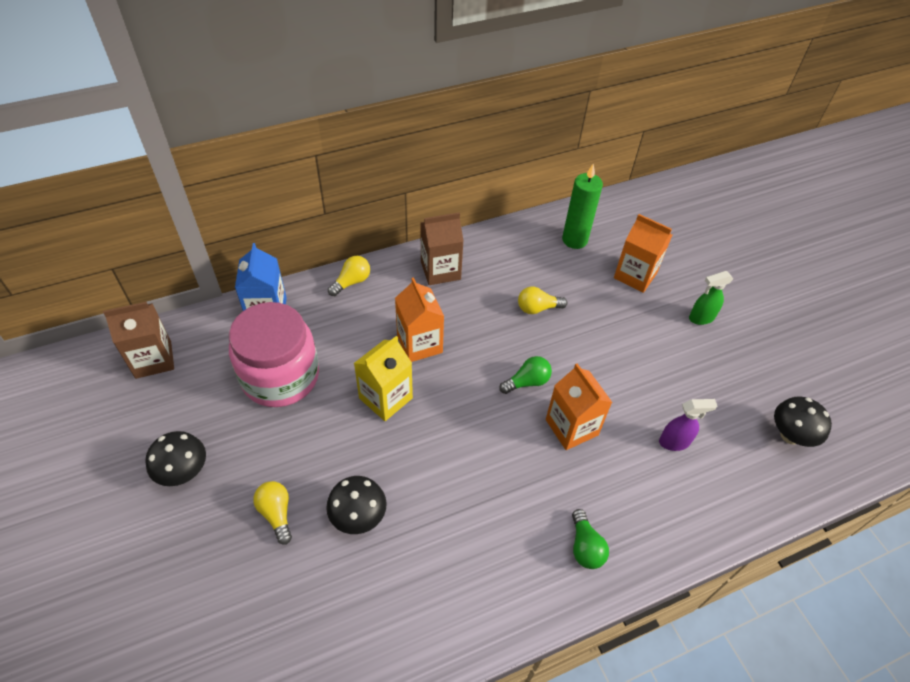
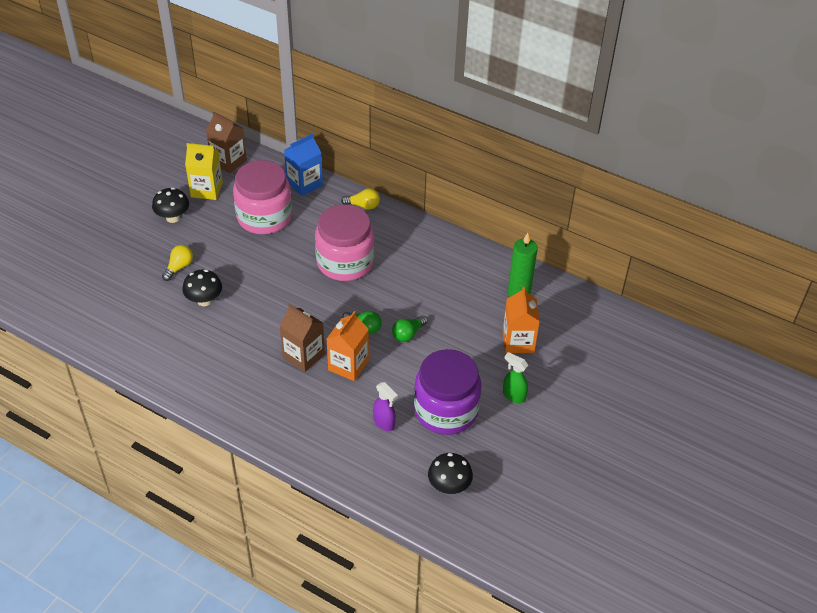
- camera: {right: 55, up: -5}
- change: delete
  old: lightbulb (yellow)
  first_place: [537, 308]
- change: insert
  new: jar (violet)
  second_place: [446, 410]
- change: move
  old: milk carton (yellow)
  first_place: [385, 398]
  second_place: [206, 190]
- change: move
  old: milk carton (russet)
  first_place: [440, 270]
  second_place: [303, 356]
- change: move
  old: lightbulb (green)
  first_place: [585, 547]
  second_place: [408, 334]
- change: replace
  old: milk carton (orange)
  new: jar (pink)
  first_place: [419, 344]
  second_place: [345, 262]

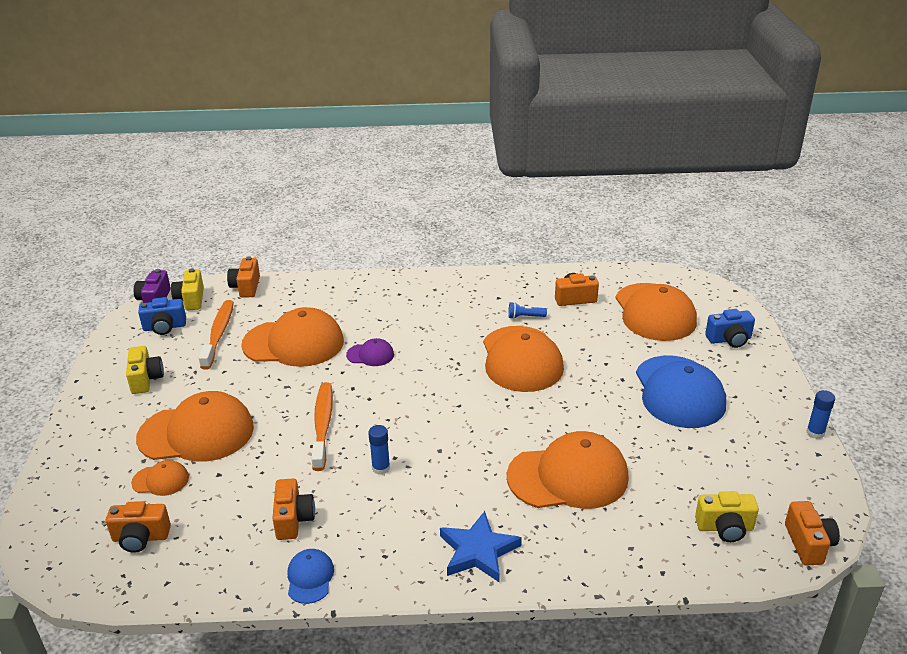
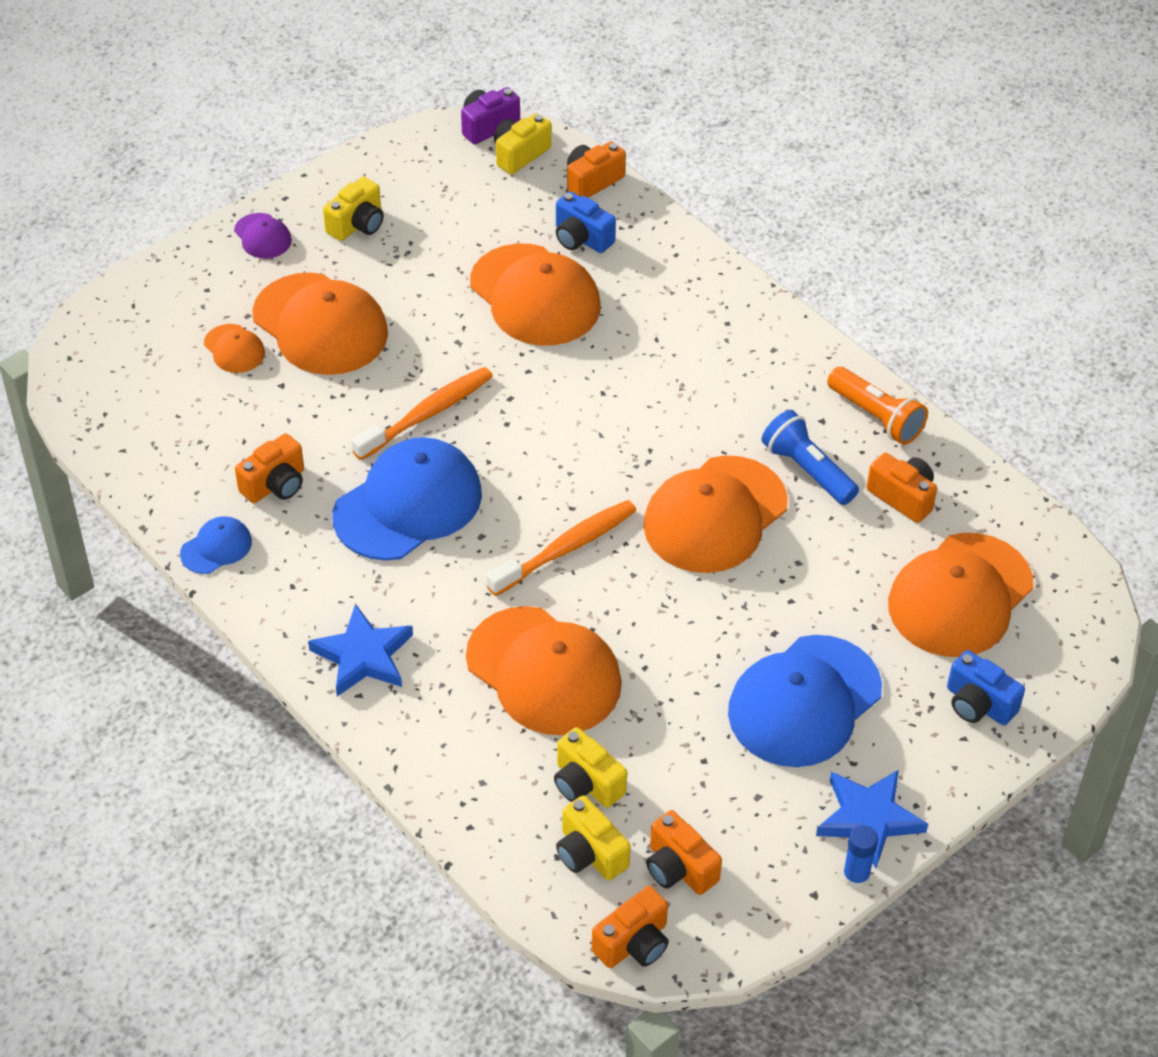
- camera: {right: 50, up: 15}
- change: insert
  new: compact camera (yellow)
  second_place: [586, 783]
- change: insert
  new: star (royal blue)
  second_place: [869, 818]
- change: insert
  new: pocket torch (orange)
  second_place: [876, 417]
- change: move
  old: compact camera (orange)
  first_place: [140, 538]
  second_place: [679, 868]
- change: move
  old: compact camera (royal blue)
  first_place: [164, 327]
  second_place: [581, 238]
- change: move
  old: dental brush (orange)
  first_place: [219, 334]
  second_place: [566, 548]
- change: move
  old: peaked cap (violet)
  first_place: [370, 355]
  second_place: [262, 236]
- change: replace
  old: stick of glue (royal blue)
  new: peaked cap (royal blue)
  first_place: [381, 468]
  second_place: [408, 504]
- change: resize
  old: pocket torch (royal blue)
  first_place: [525, 317]
  second_place: [807, 470]
  factor: 1.8

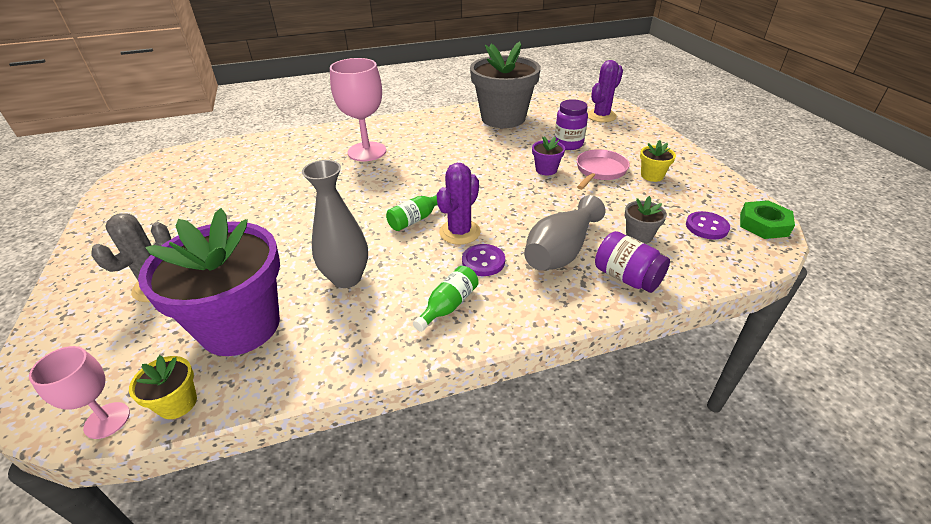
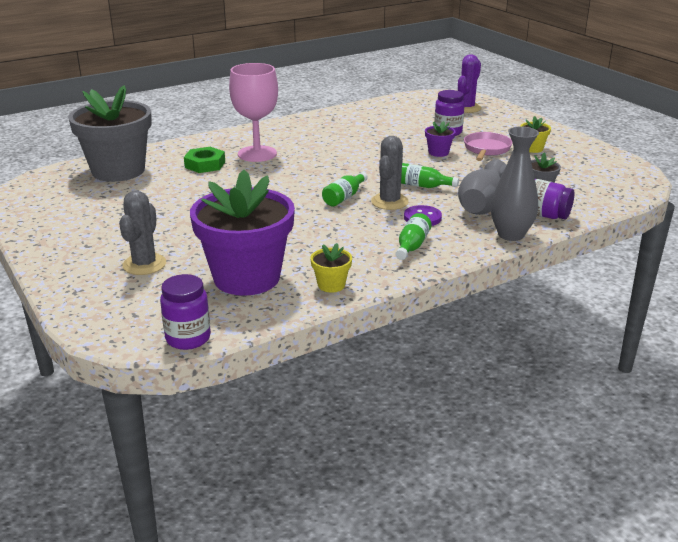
- camera: {right: -15, up: -10}
- change: delete
  old: sewing button (violet)
  first_place: [706, 227]
- change: insert
  new: drink bottle (green)
  second_place: [423, 186]
- change: move
  old: plant pot (yellow)
  first_place: [177, 403]
  second_place: [331, 285]
- change: move
  old: tall vase (gray)
  first_place: [347, 278]
  second_place: [511, 235]
- change: move
  old: plant pot (gray)
  first_place: [503, 118]
  second_place: [118, 171]
- change: move
  old: nut (green)
  first_place: [763, 224]
  second_place: [205, 164]
- change: replace
  old: goblet (pink)
  new: jar (violet)
  first_place: [107, 420]
  second_place: [188, 338]
- change: recolor
  old: prickly plant (violet)
  new: prickly plant (gray)
  first_place: [459, 232]
  second_place: [389, 202]

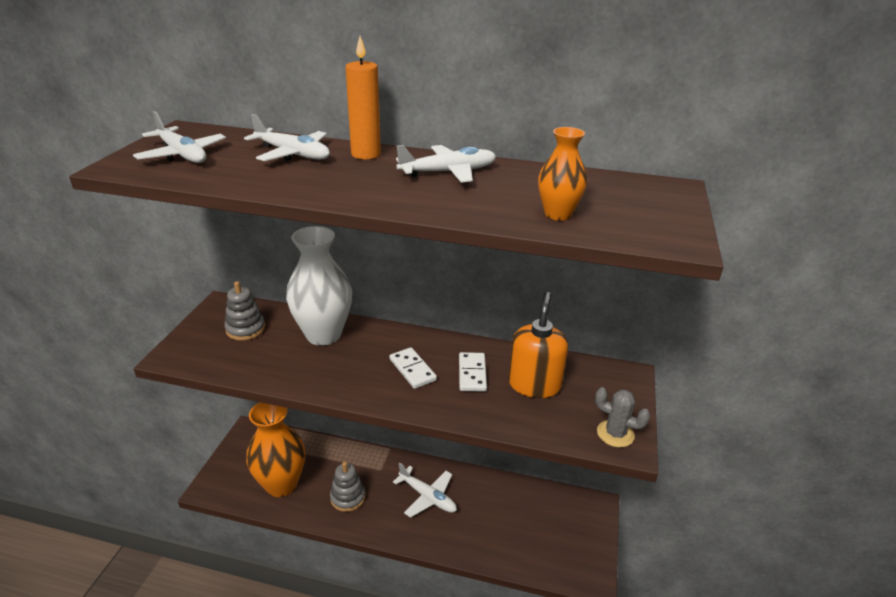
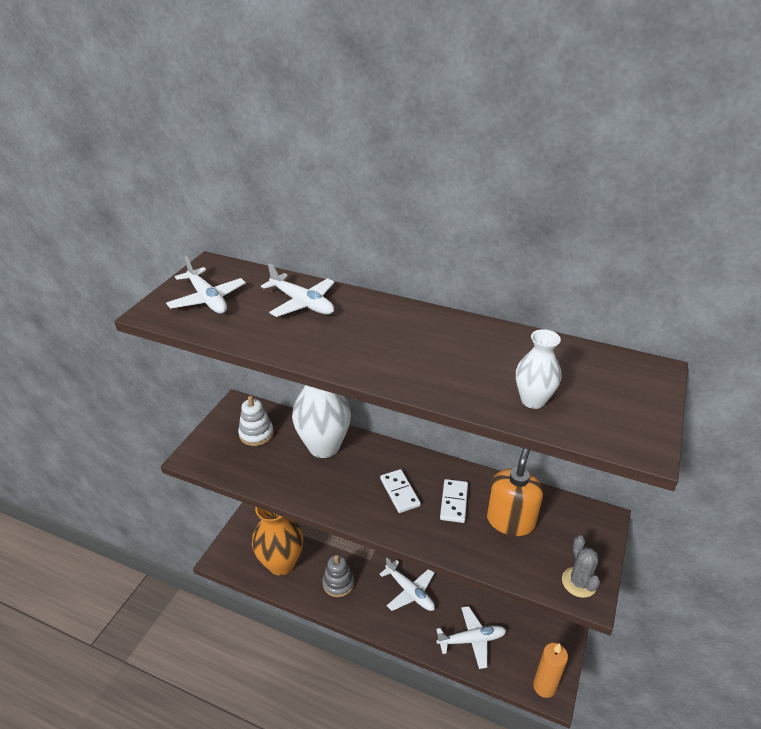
- camera: {right: 10, up: 5}
- change: move
  old: candle (orange)
  first_place: [366, 154]
  second_place: [544, 686]
- change: move
  old: aeroplane (pure white)
  first_place: [448, 172]
  second_place: [471, 640]
- change: recolor
  old: ring stacker (gray)
  new: ring stacker (pure white)
  first_place: [245, 329]
  second_place: [256, 434]
- change: recolor
  old: tall vase (orange)
  new: tall vase (pure white)
  first_place: [557, 214]
  second_place: [533, 400]
- change: rotate
  old: prickly plant (gray)
  first_place: [615, 434]
  second_place: [579, 582]
  degrees: 45

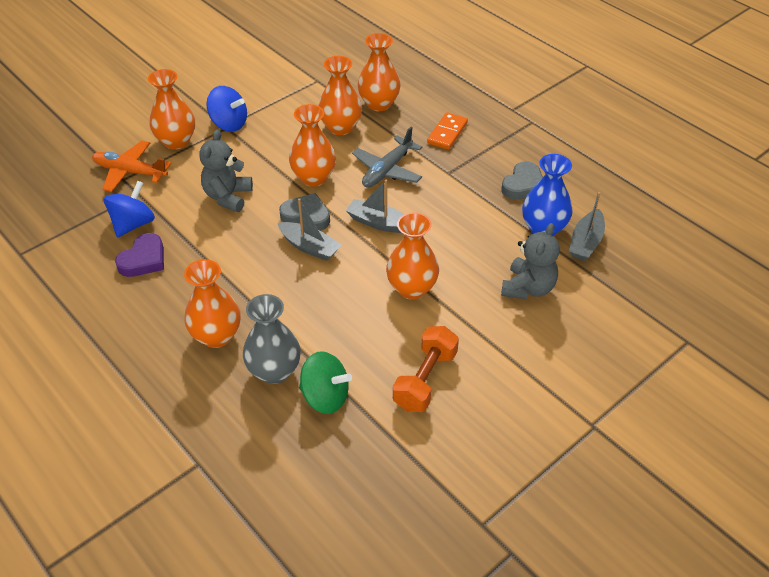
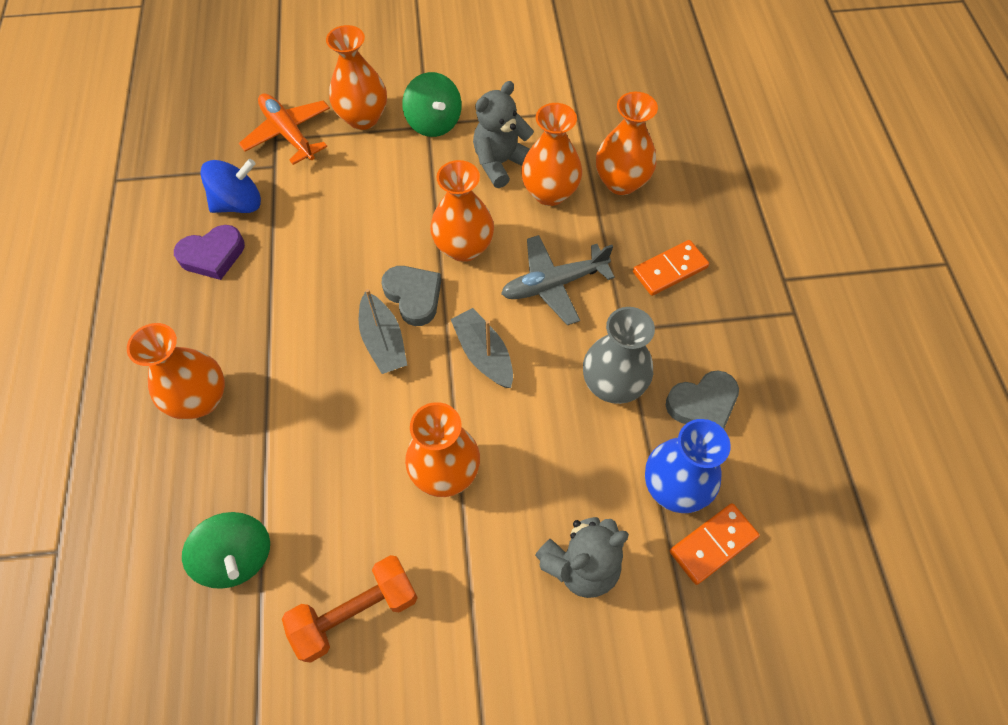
- camera: {right: 35, up: 15}
- change: move
  old: teddy (gray)
  first_place: [228, 197]
  second_place: [501, 163]
- change: move
  old: tall vase (gray)
  first_place: [274, 371]
  second_place: [613, 384]
- change: replace
  old: boat (gray)
  new: domino piece (orange)
  first_place: [586, 242]
  second_place: [713, 544]
- change: recolor
  old: whirligig (royal blue)
  new: whirligig (green)
  first_place: [229, 124]
  second_place: [434, 123]

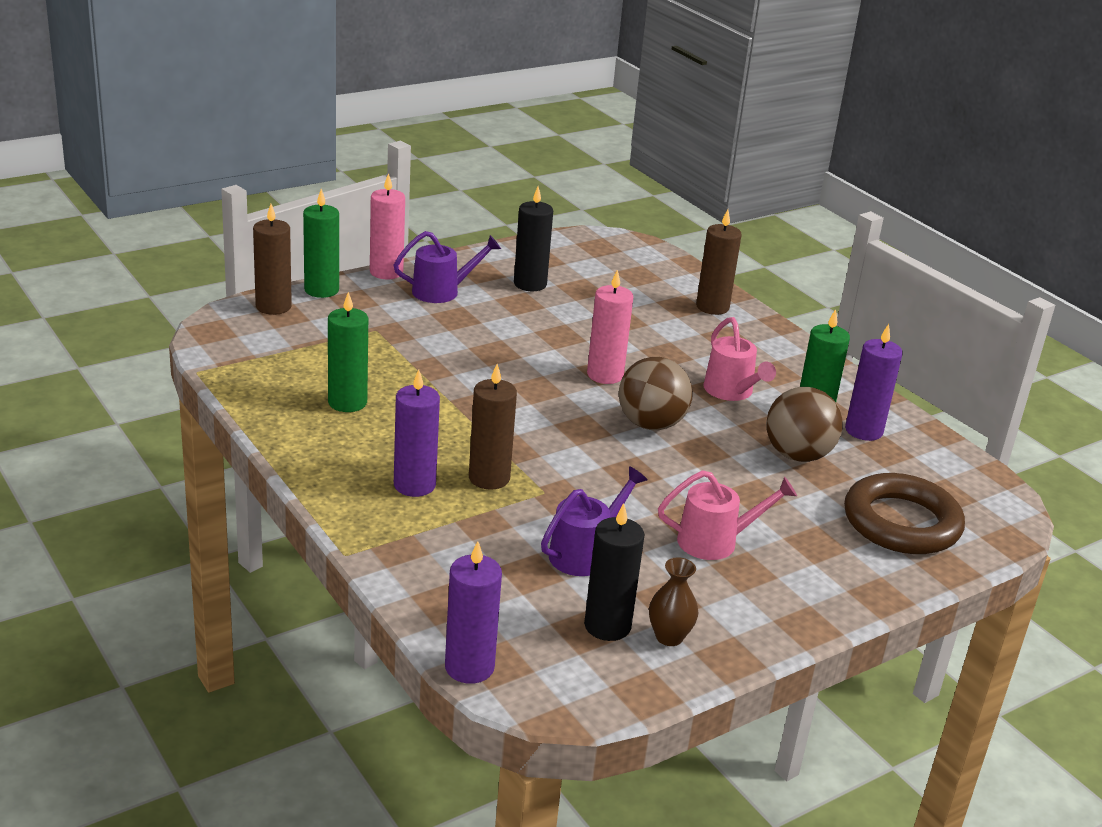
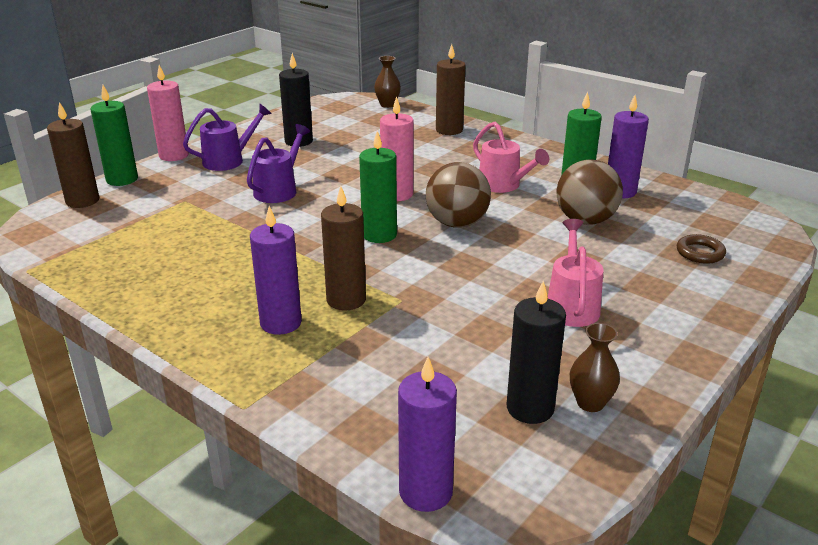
- camera: {right: -15, up: 0}
- change: insert
  new: tall vase (russet)
  second_place: [387, 105]
- change: move
  old: candle (green)
  first_place: [347, 402]
  second_place: [379, 235]
- change: move
  old: sprinkling can (violet)
  first_place: [586, 553]
  second_place: [279, 190]
- change: rotate
  old: sprinkling can (pink)
  first_place: [716, 541]
  second_place: [571, 305]
  degrees: -60
- change: resize
  old: torus (russet)
  first_place: [901, 522]
  second_place: [700, 253]
  factor: 0.46

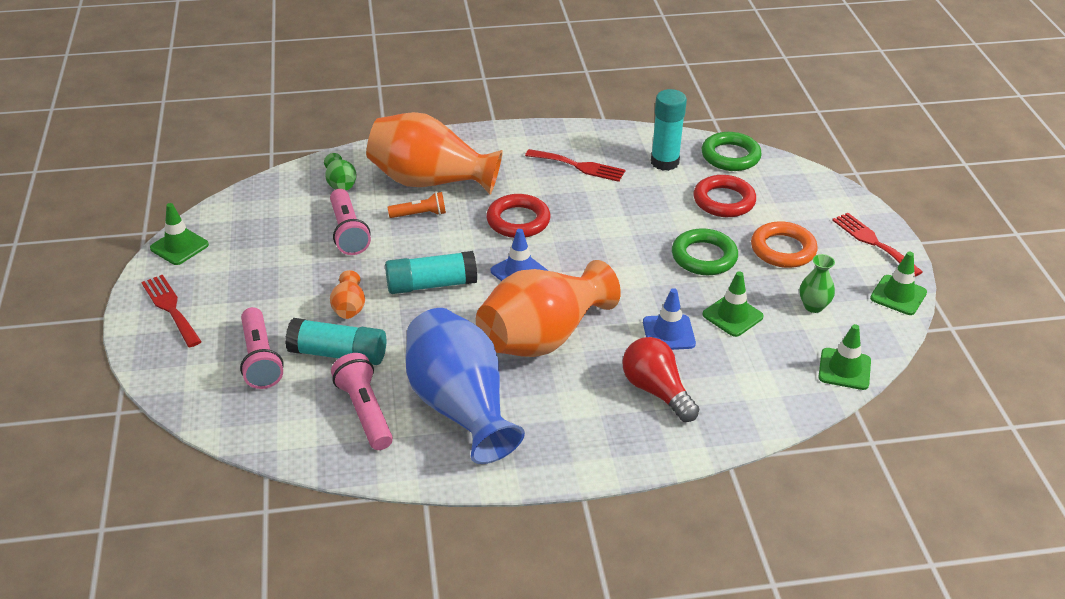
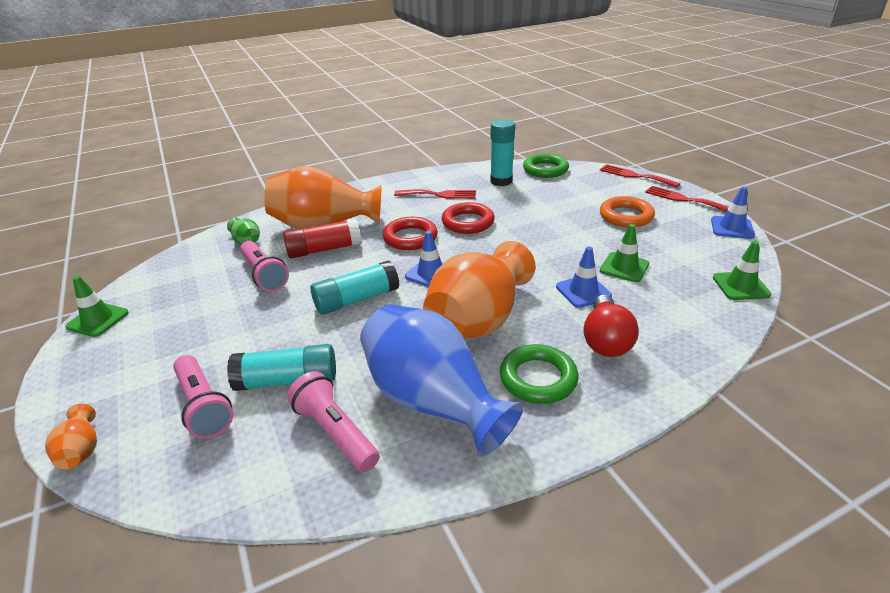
- camera: {right: -15, up: -5}
- change: delete
  old: tall vase (green)
  first_place: [813, 306]
- change: move
  old: dinner fork (scarlet)
  first_place: [171, 308]
  second_place: [635, 176]
- change: move
  old: tall vase (orange)
  first_place: [349, 308]
  second_place: [81, 450]
- change: move
  old: torus (green)
  first_place: [704, 257]
  second_place: [538, 378]
- change: move
  old: torus (scarlet)
  first_place: [724, 201]
  second_place: [468, 222]
- change: replace
  old: pocket torch (orange)
  new: stick of glue (scarlet)
  first_place: [419, 214]
  second_place: [324, 249]
- change: recolor
  old: safety cone (green)
  new: safety cone (royal blue)
  first_place: [898, 295]
  second_place: [732, 228]
- change: rotate
  old: lightbulb (scarlet)
  first_place: [656, 391]
  second_place: [605, 340]
  degrees: -120

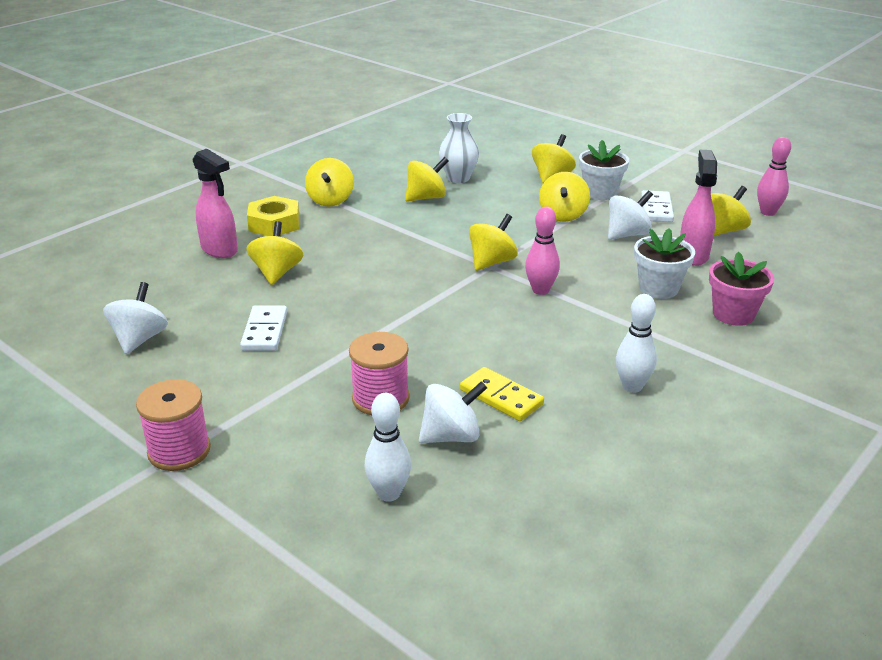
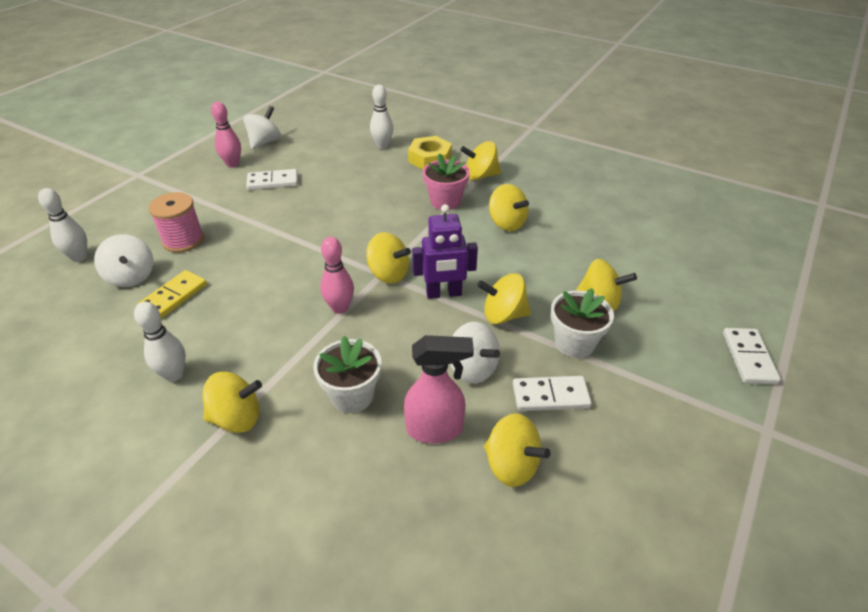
- camera: {right: 80, up: 10}
- change: delete
  old: bobbin (pink)
  first_place: [179, 451]
- change: delete
  old: tall vase (pure white)
  first_place: [458, 178]
- change: insert
  new: toy robot (violet)
  second_place: [444, 293]
- change: insert
  new: domino piece (pure white)
  second_place: [748, 358]
- change: move
  old: whirligig (yellow)
  first_place: [277, 273]
  second_place: [237, 418]
- change: move
  old: plant pot (pink)
  first_place: [733, 314]
  second_place: [445, 201]
- change: move
  old: bowling pin (pink)
  first_place: [768, 212]
  second_place: [232, 164]
- change: replace
  old: spray cleaner (pink)
  new: bowling pin (pure white)
  first_place: [220, 250]
  second_place: [382, 146]
- change: rotate
  old: whirligig (pure white)
  first_place: [139, 339]
  second_place: [264, 142]
  degrees: -60

